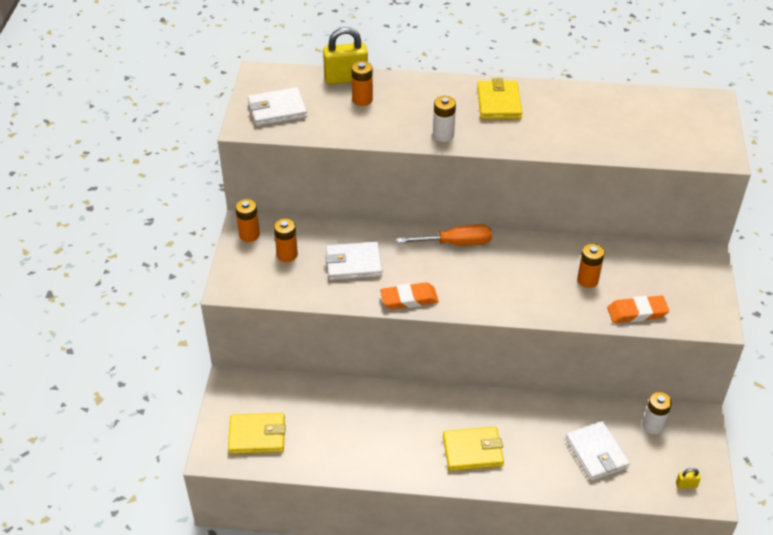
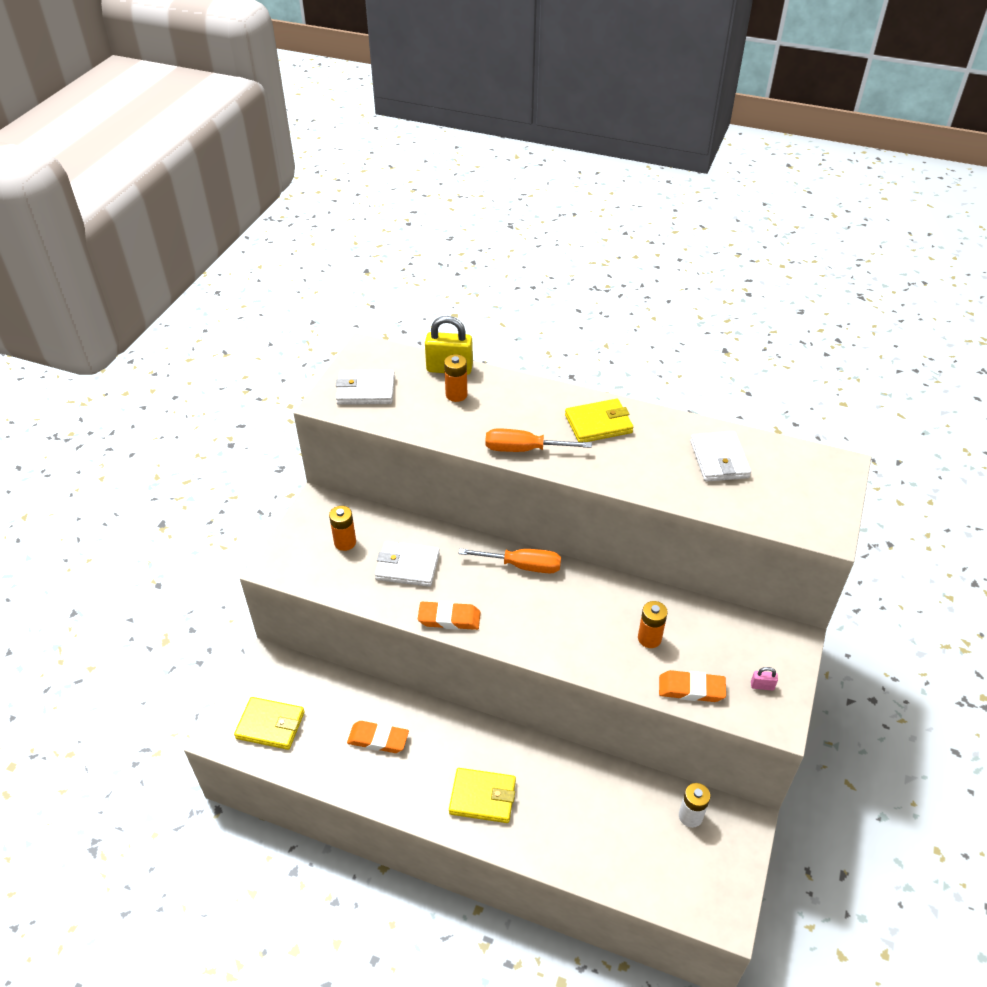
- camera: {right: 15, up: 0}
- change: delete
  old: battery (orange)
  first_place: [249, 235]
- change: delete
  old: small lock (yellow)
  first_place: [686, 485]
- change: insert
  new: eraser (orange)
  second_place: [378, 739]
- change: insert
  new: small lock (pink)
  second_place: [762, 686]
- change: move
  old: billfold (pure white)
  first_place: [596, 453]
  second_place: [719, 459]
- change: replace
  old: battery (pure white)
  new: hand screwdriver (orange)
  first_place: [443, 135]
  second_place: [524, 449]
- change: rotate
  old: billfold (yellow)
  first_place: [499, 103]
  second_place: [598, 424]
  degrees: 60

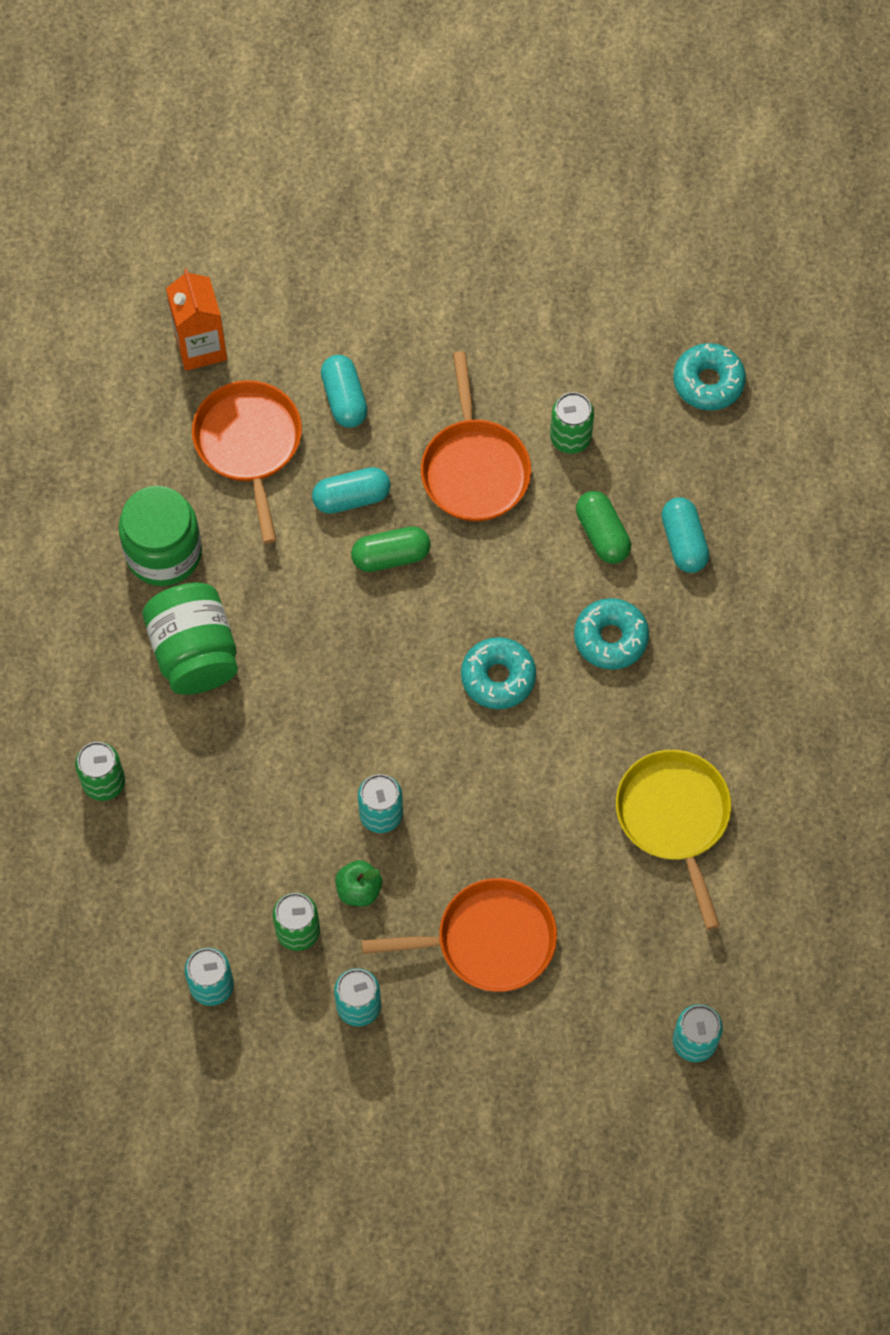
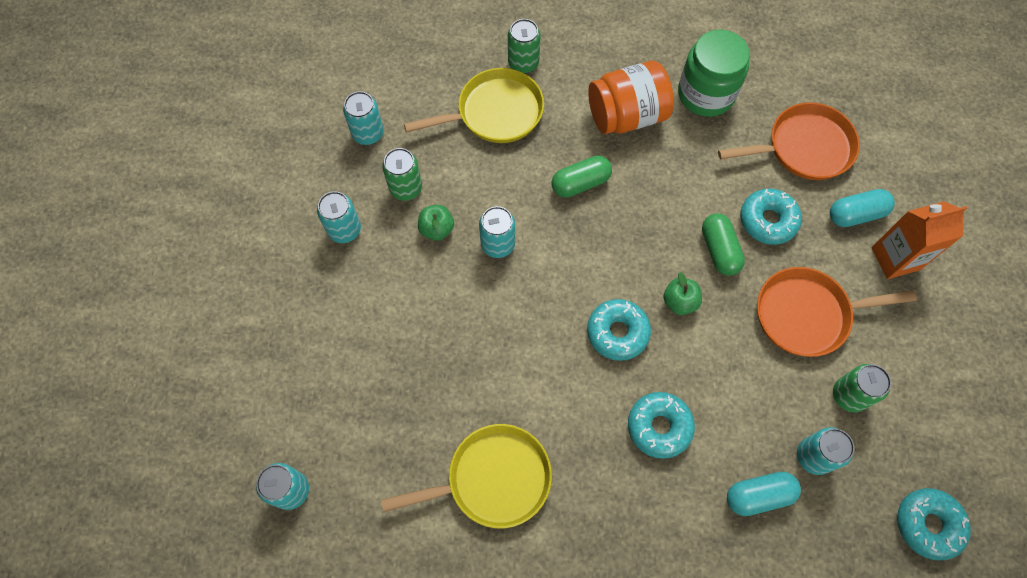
- camera: {right: 90, up: 0}
- change: delete
  old: skillet (orange)
  first_place: [488, 940]
- change: insert
  new: skillet (yellow)
  second_place: [495, 113]
- change: insert
  new: apple (green)
  second_place: [679, 302]
- change: insert
  new: tin (aqua)
  second_place: [813, 456]
- change: move
  old: milk carton (orange)
  first_place: [201, 347]
  second_place: [895, 258]
- change: move
  old: pill shape (green)
  first_place: [602, 534]
  second_place: [580, 183]
- change: replace
  old: pill shape (aqua)
  new: donut (aqua)
  first_place: [351, 497]
  second_place: [768, 220]
- change: recolor
  old: jar (green)
  new: jar (orange)
  first_place: [194, 652]
  second_place: [626, 116]

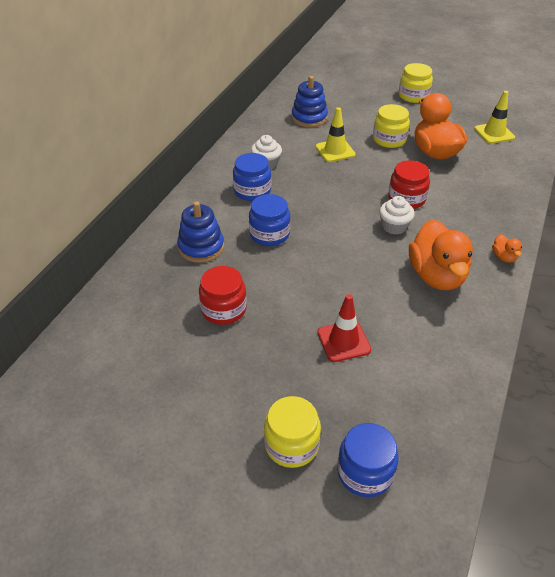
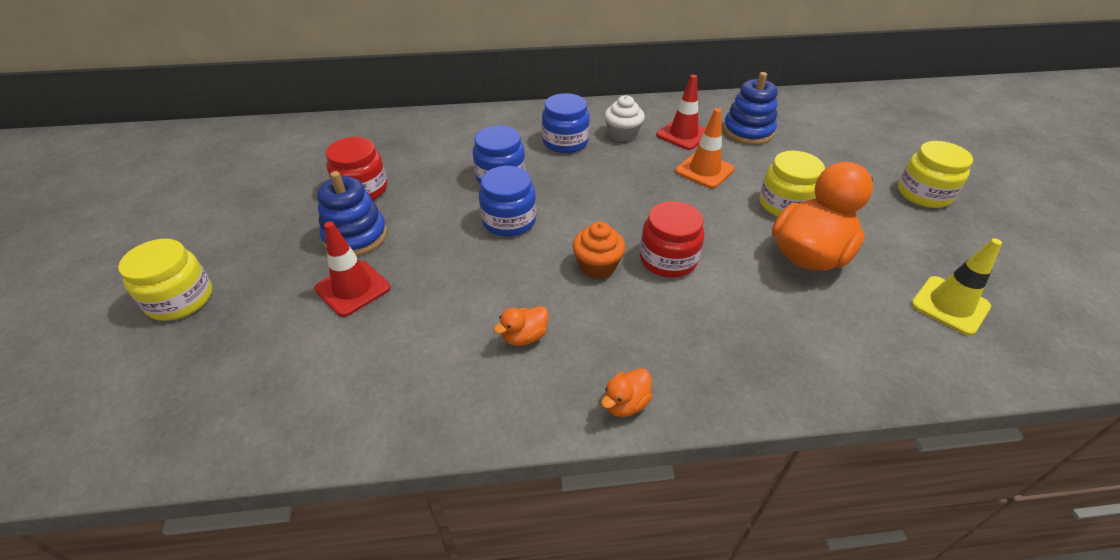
- camera: {right: 60, up: 0}
- change: insert
  new: safety cone (scarlet)
  second_place: [683, 134]
- change: move
  old: ring stacker (royal blue)
  first_place: [201, 247]
  second_place: [355, 236]
- change: move
  old: jar (royal blue)
  first_place: [365, 472]
  second_place: [509, 221]
- change: recolor
  old: safety cone (yellow)
  new: safety cone (orange)
  first_place: [335, 151]
  second_place: [704, 170]
- change: recolor
  old: cupcake (pure white)
  new: cupcake (orange)
  first_place: [394, 226]
  second_place: [597, 265]
- change: resize
  old: rubber duck (orange)
  first_place: [436, 276]
  second_place: [524, 337]
  factor: 0.43

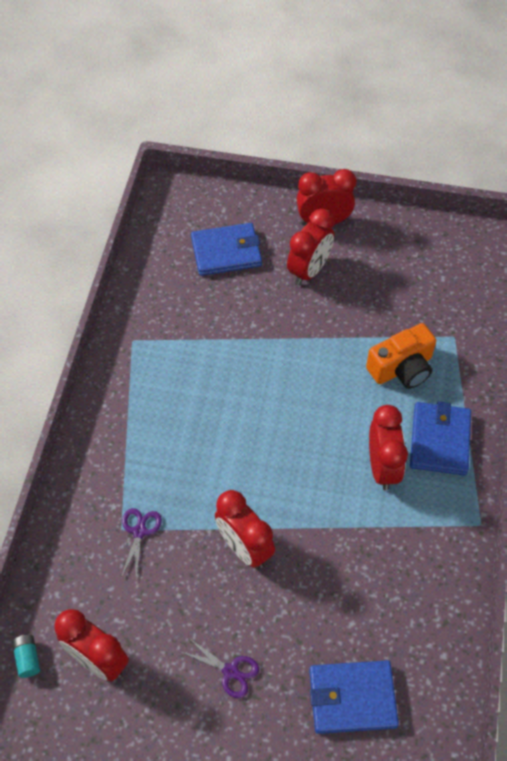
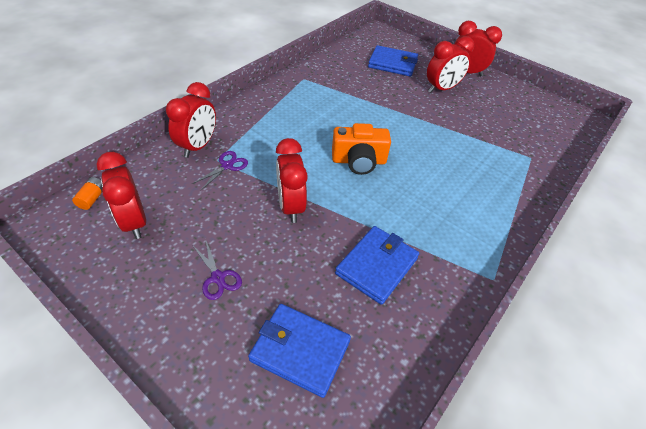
- camera: {right: 25, up: -10}
- change: move
  old: compact camera (orange)
  first_place: [402, 368]
  second_place: [359, 161]
- change: move
  old: clock (scarlet)
  first_place: [382, 467]
  second_place: [198, 146]
- change: move
  old: billfold (royal blue)
  first_place: [440, 440]
  second_place: [377, 266]
- change: recolor
  old: battery (aqua)
  new: battery (orange)
  first_place: [27, 658]
  second_place: [92, 198]

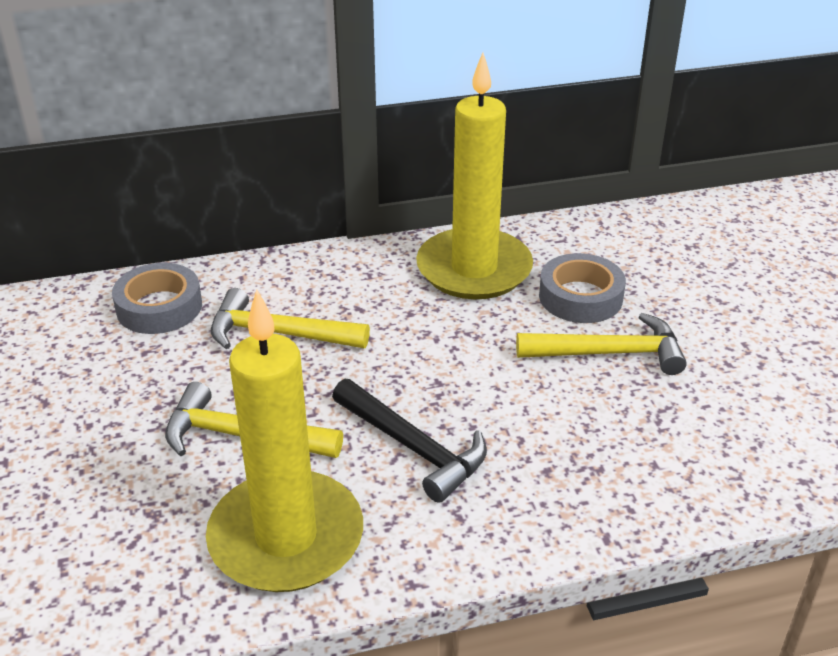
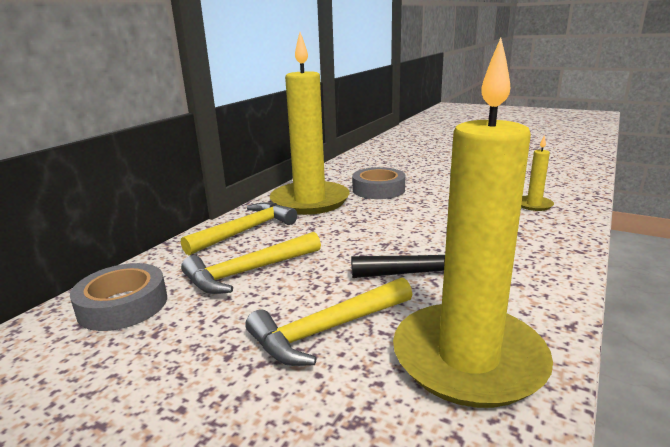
- camera: {right: -45, up: -15}
- change: insert
  new: candle (yellow)
  second_place: [534, 205]
- change: move
  old: claw hammer (yellow)
  first_place: [609, 353]
  second_place: [246, 231]

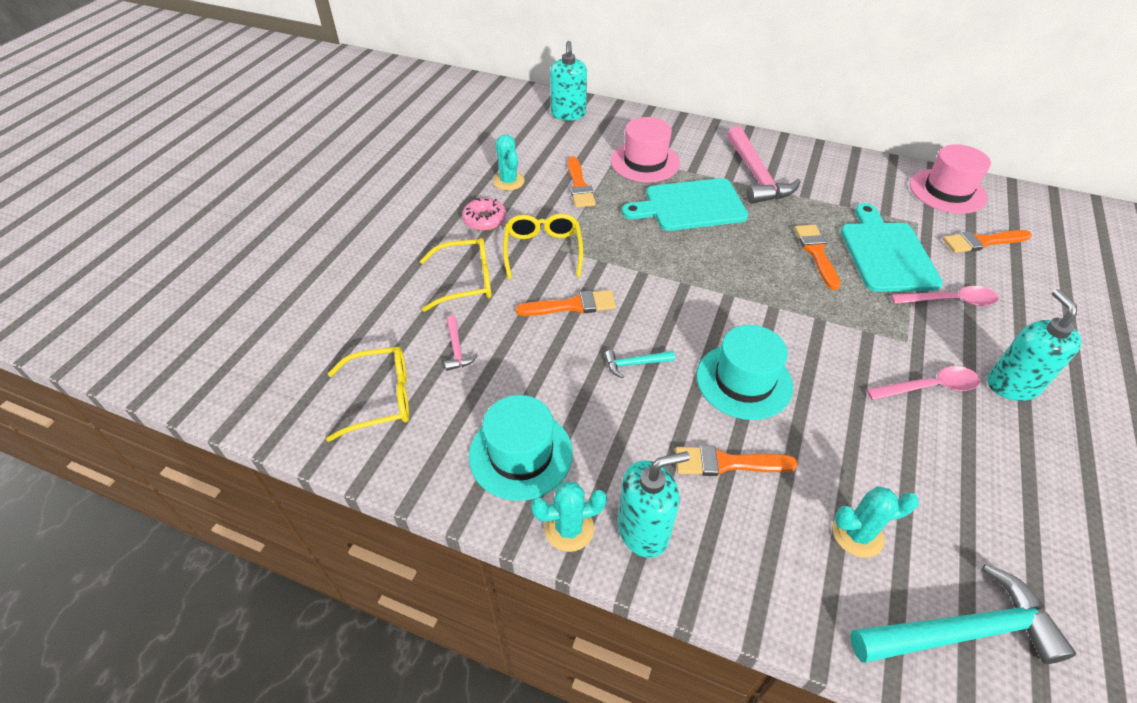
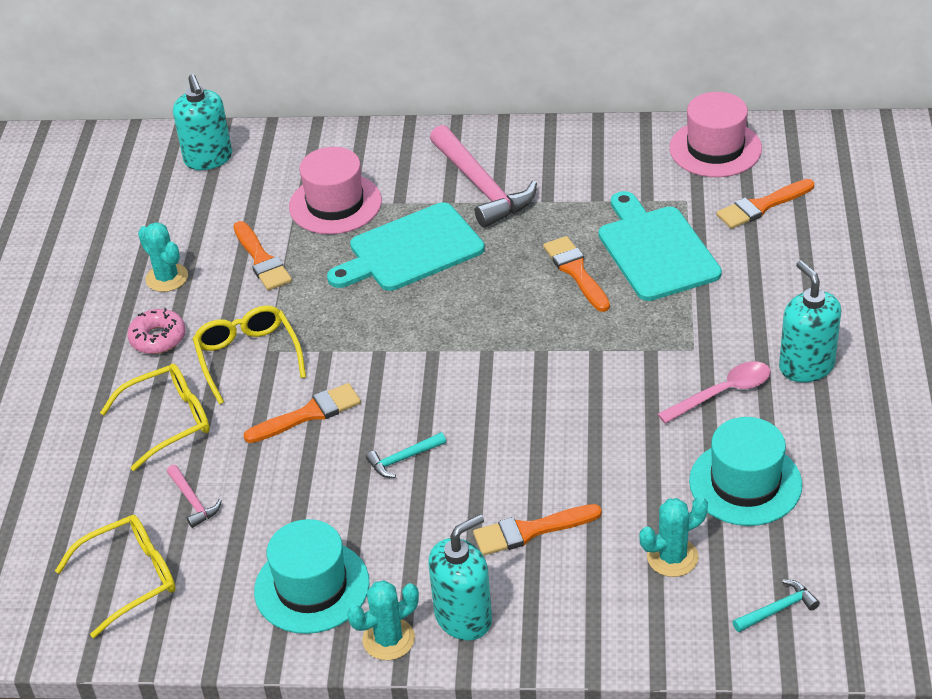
- camera: {right: -15, up: -5}
- change: delete
  old: teaspoon (pink)
  first_place: [950, 301]
- change: move
  old: hat (aqua)
  first_place: [744, 381]
  second_place: [745, 483]
- change: resize
  old: claw hammer (aqua)
  first_place: [961, 631]
  second_place: [777, 609]
  factor: 0.46

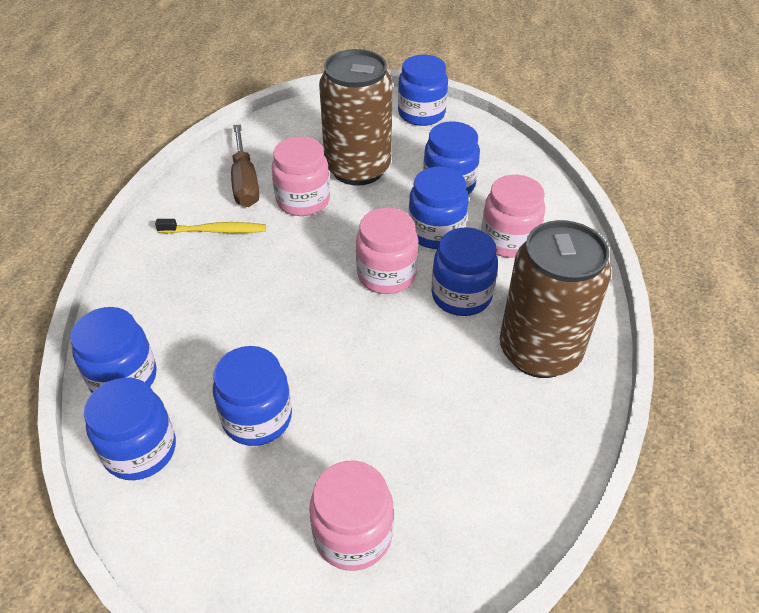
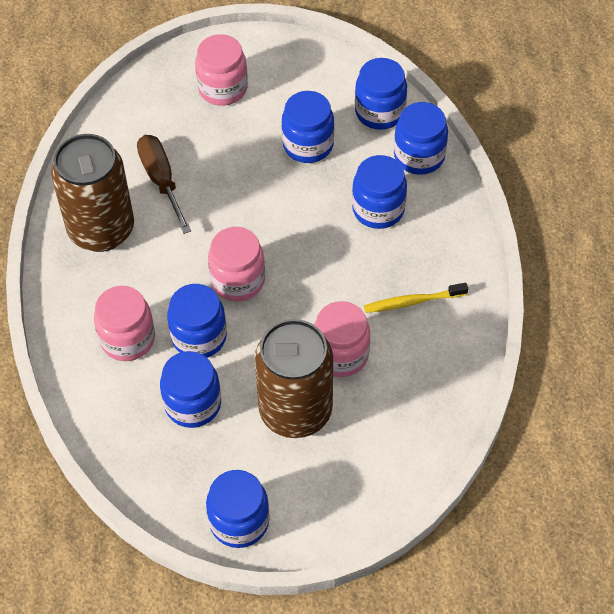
- camera: {right: 170, up: 10}
- change: move
  old: hand screwdriver (russet)
  first_place: [245, 182]
  second_place: [161, 180]
- change: move
  old: jar (royal blue)
  first_place: [461, 295]
  second_place: [378, 209]

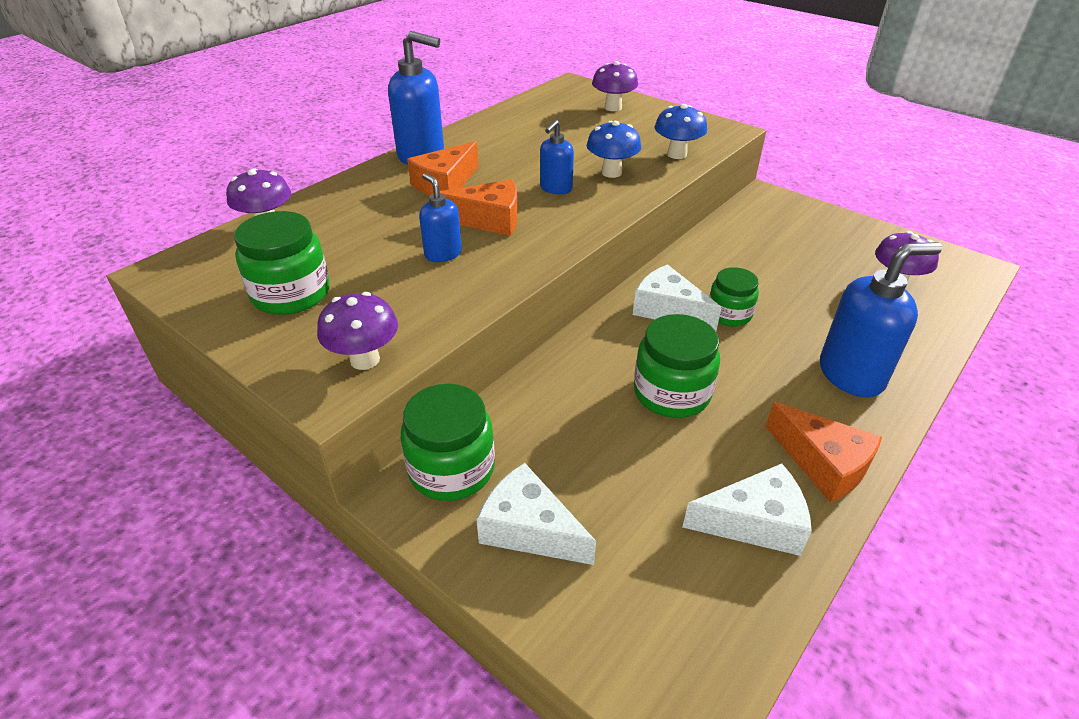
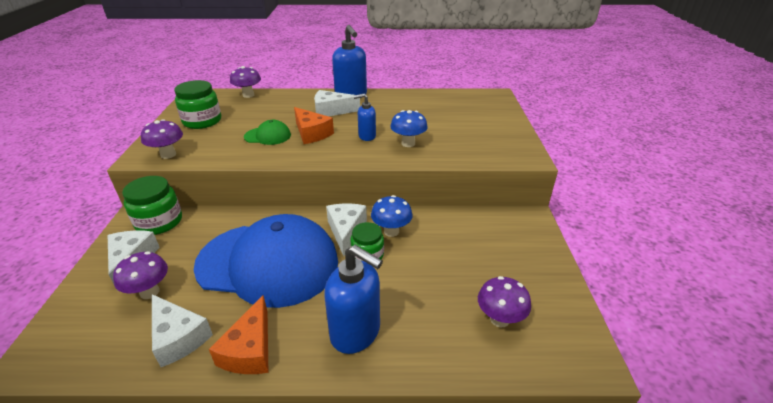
- camera: {right: 50, up: -5}
- change: move
  old: fungus (violet)
  first_place: [613, 107]
  second_place: [149, 292]
- change: move
  old: fungus (royal blue)
  first_place: [677, 154]
  second_place: [391, 231]
- change: replace
  old: soap pump (royal blue)
  new: peaked cap (green)
  first_place: [443, 254]
  second_place: [268, 136]
- change: replace
  old: jar (green)
  new: peaked cap (royal blue)
  first_place: [671, 393]
  second_place: [268, 263]
- change: recolor
  old: cheese (orange)
  new: cheese (pure white)
  first_place: [445, 184]
  second_place: [331, 111]

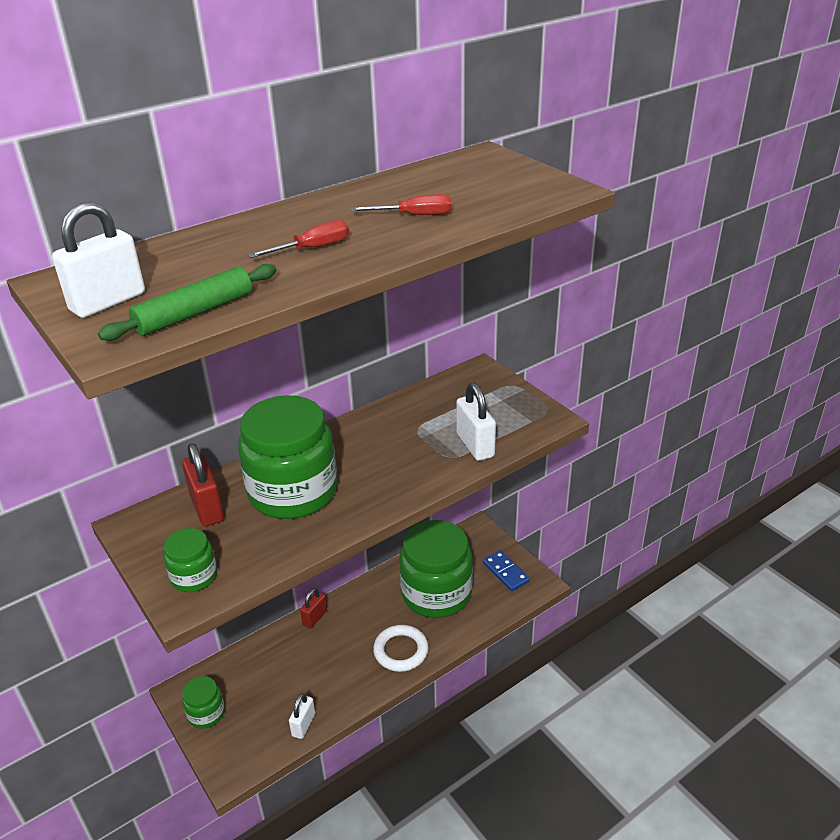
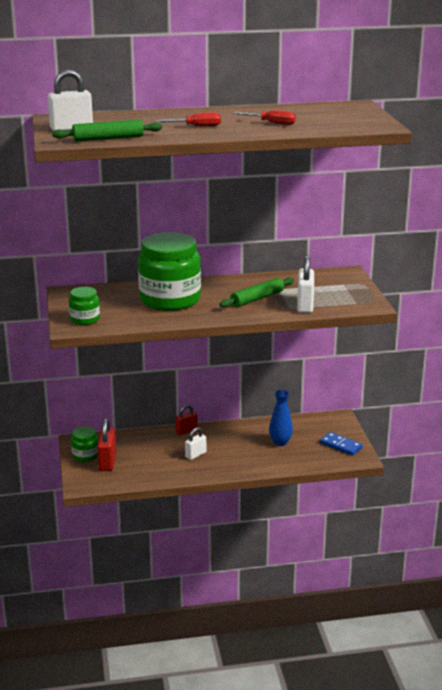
- camera: {right: 25, up: -10}
- change: delete
  old: torus (pure white)
  first_place: [401, 651]
- change: insert
  new: rolling pin (green)
  second_place: [257, 298]
- change: move
  old: small lock (scarlet)
  first_place: [207, 508]
  second_place: [107, 462]
- change: move
  old: small lock (pure white)
  first_place: [303, 725]
  second_place: [195, 455]
- change: replace
  old: jar (green)
  new: tall vase (royal blue)
  first_place: [436, 593]
  second_place: [280, 442]
- change: rotate
  old: domino piece (royal blue)
  first_place: [506, 572]
  second_place: [341, 445]
  degrees: -45

